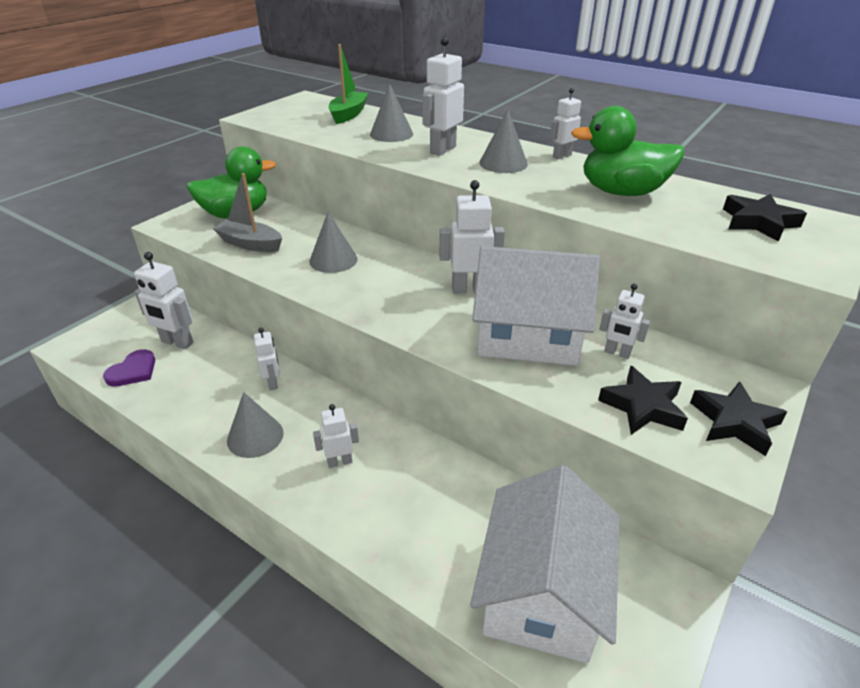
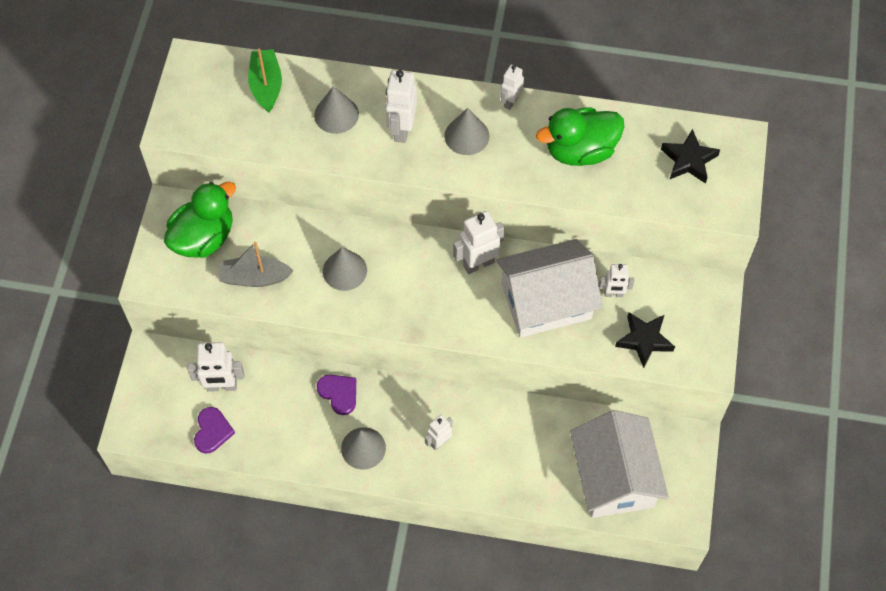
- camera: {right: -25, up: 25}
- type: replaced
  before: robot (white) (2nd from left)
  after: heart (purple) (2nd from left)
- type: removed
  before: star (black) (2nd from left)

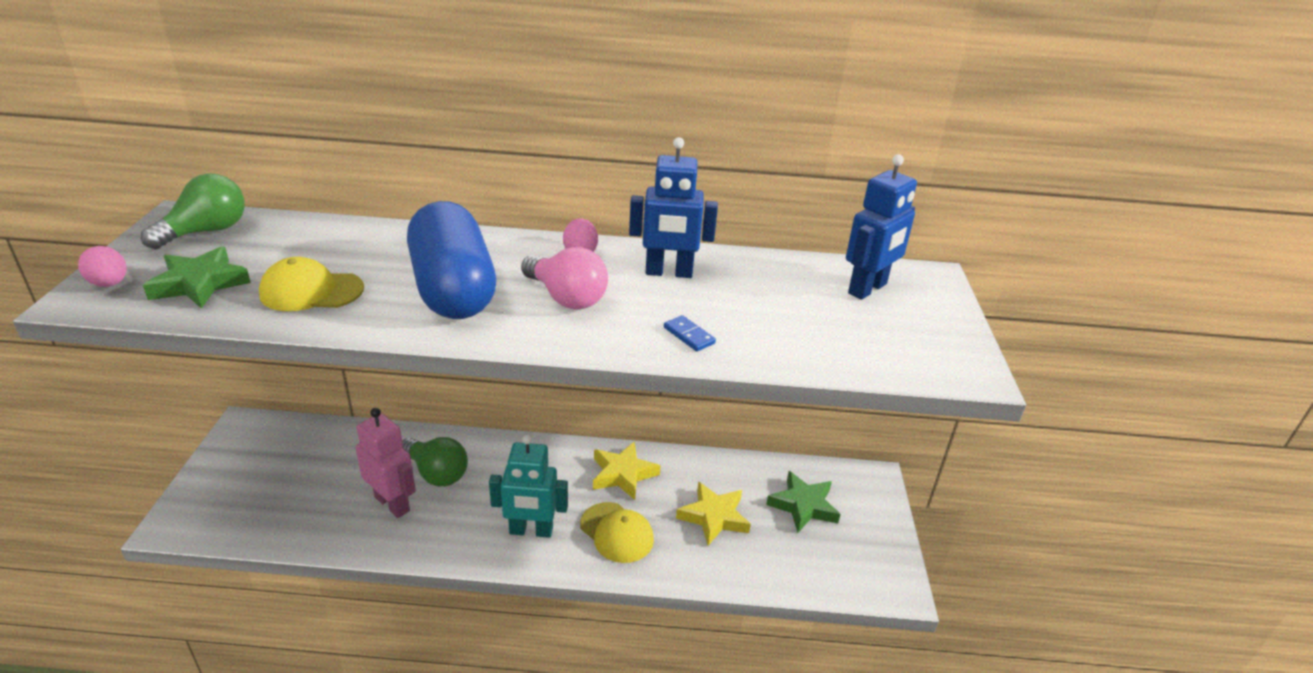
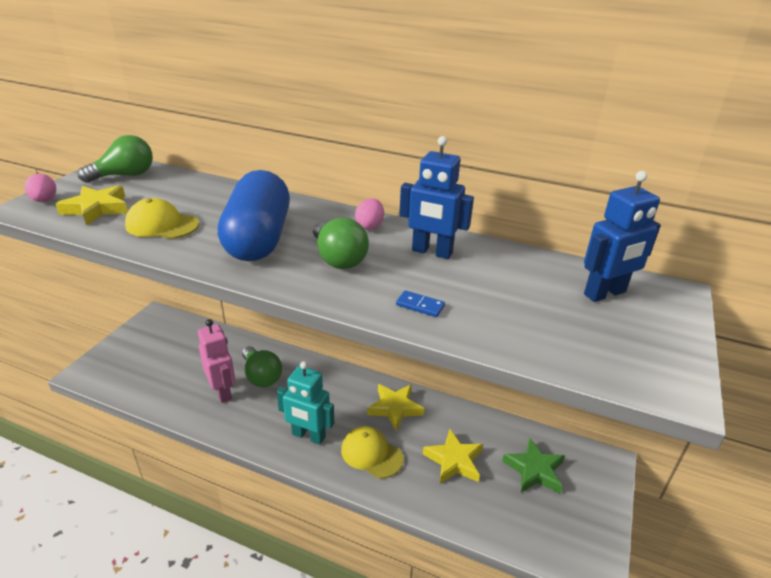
- camera: {right: 20, up: 0}
- type: recoloured
  before: star (green) (1st from left)
  after: star (yellow) (1st from left)
- type: recoloured
  before: light bulb (pink)
  after: light bulb (green) (3rd from left)
- type: turned
  before: cap (yellow) (2nd from left)
  turn: 150
- type: turned
  before: domino (blue)
  turn: -45

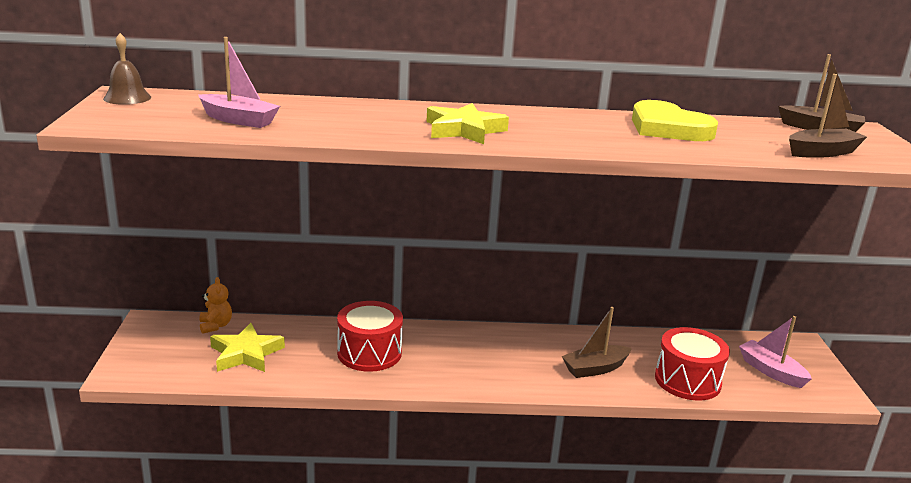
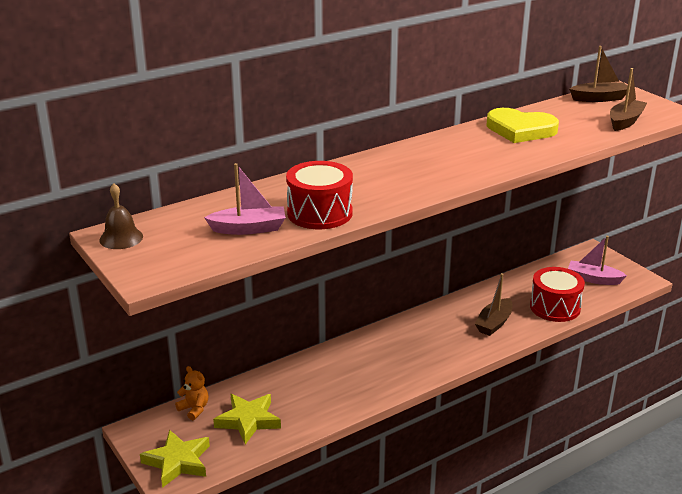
- camera: {right: -30, up: 5}
- type: moved
  before: star (yellow) (2nd from left in the first image)
  after: star (yellow) (1st from left)
- type: moved
  before: drum (red) (1st from left)

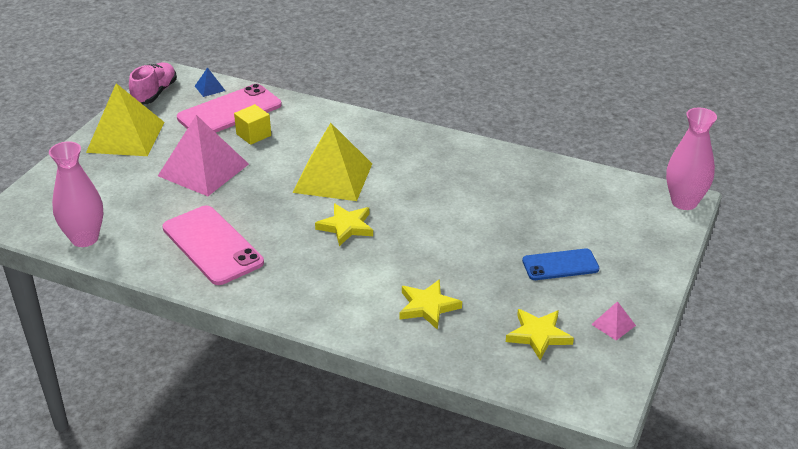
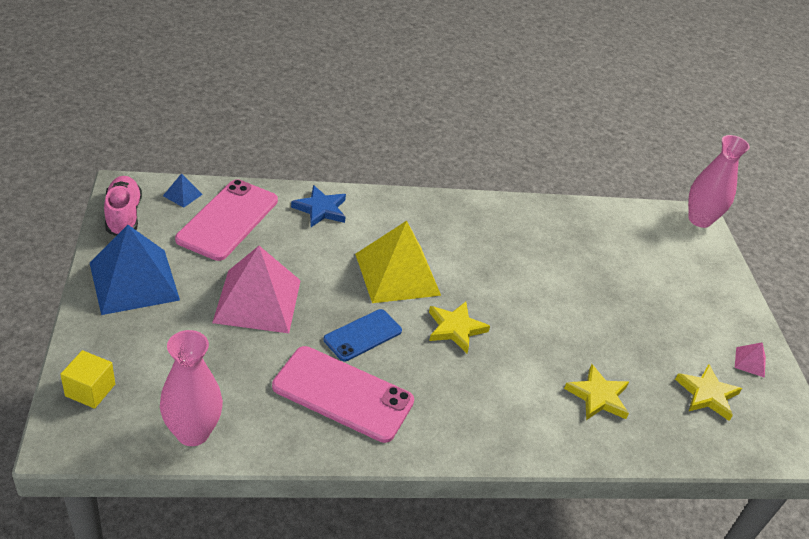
- camera: {right: -35, up: 5}
- type: moved
  before: cube (yellow)
- type: recoloured
  before: pyramid (yellow) (1st from left)
  after: pyramid (blue) (1st from left)
- type: added
  after: star (blue)
- type: moved
  before: phone (blue)

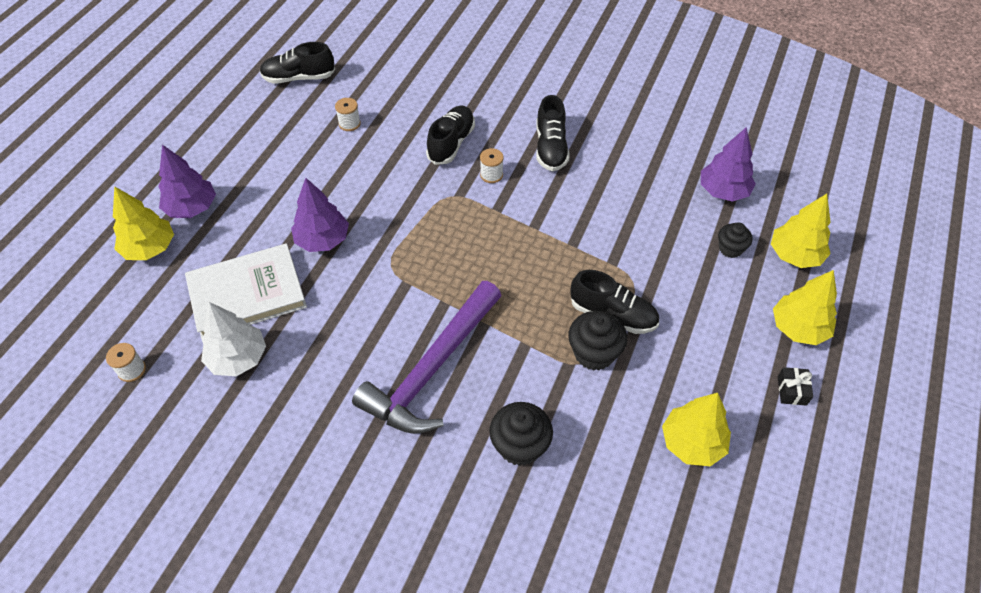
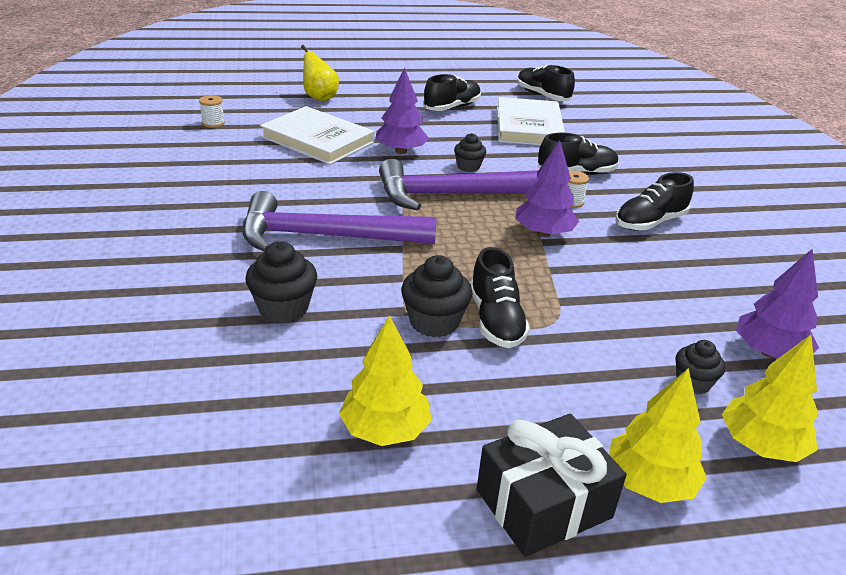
- camera: {right: 55, up: -20}
- type: replaced
  before: tree (yellow) (1st from left)
  after: pear (yellow)
- type: added
  after: hammer (purple) (2nd from left)
- type: added
  after: shoe (black) (1st from left)
- type: added
  after: cupcake (black) (3rd from left)
- type: resized
  before: gift (black)
  scale: 2.25
- type: replaced
  before: spool (white) (2nd from left)
  after: book (white) (2nd from left)
- type: moved
  before: tree (purple) (1st from left in the first image)
  after: tree (purple) (2nd from left)
- type: removed
  before: tree (white)

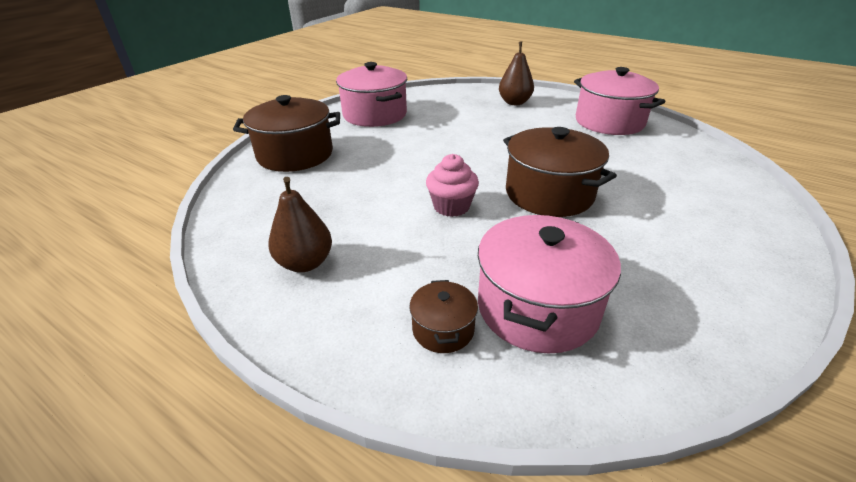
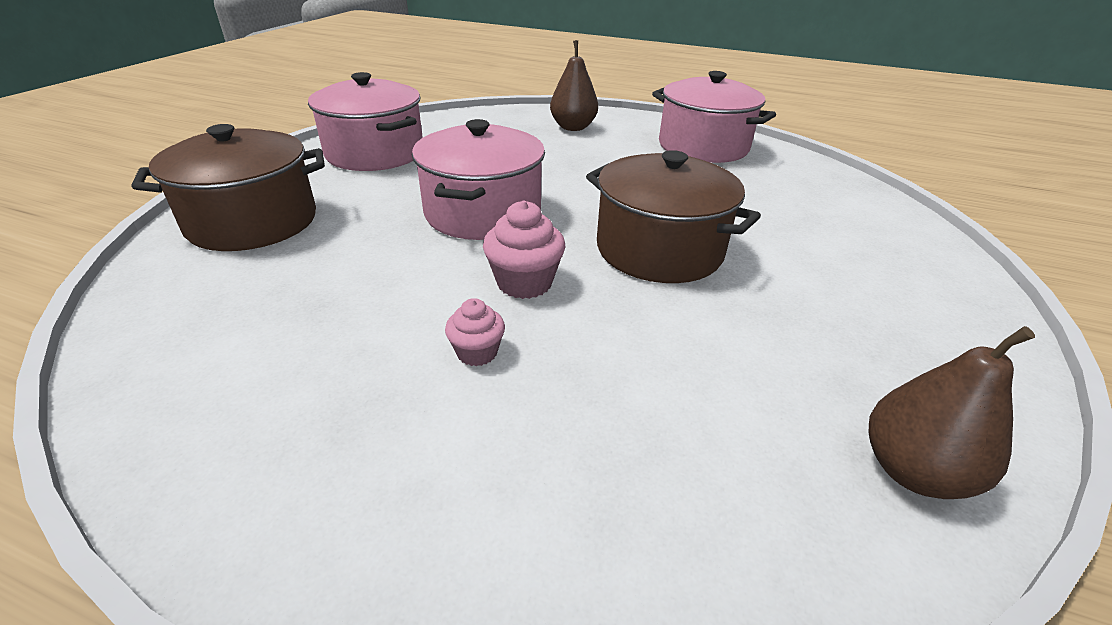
- camera: {right: -15, up: 0}
- type: moved
  before: pot (pink) (2nd from left)
- type: added
  after: cupcake (pink) (1st from left)
- type: moved
  before: pear (brown) (1st from left in the first image)
  after: pear (brown) (2nd from left)
- type: removed
  before: pot (brown) (2nd from left)

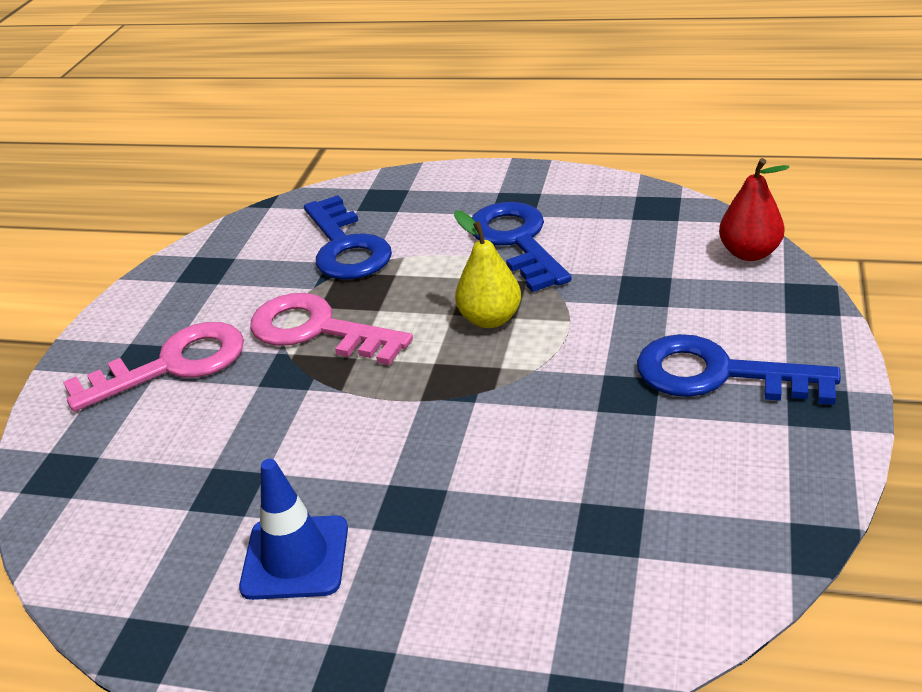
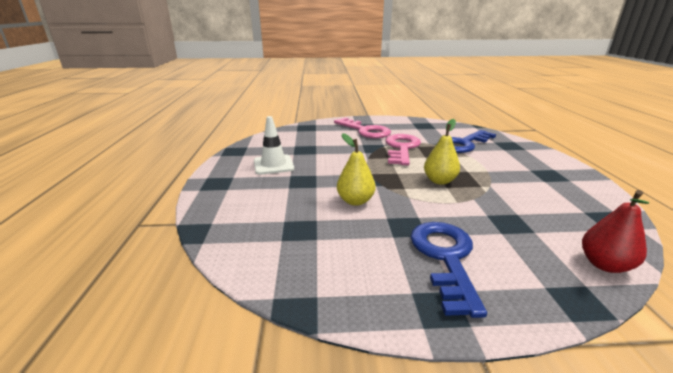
- camera: {right: 70, up: -10}
- type: recoloured
  before: traffic cone (blue)
  after: traffic cone (white)
- type: added
  after: pear (yellow) (1st from left)
- type: removed
  before: key (blue) (2nd from left)

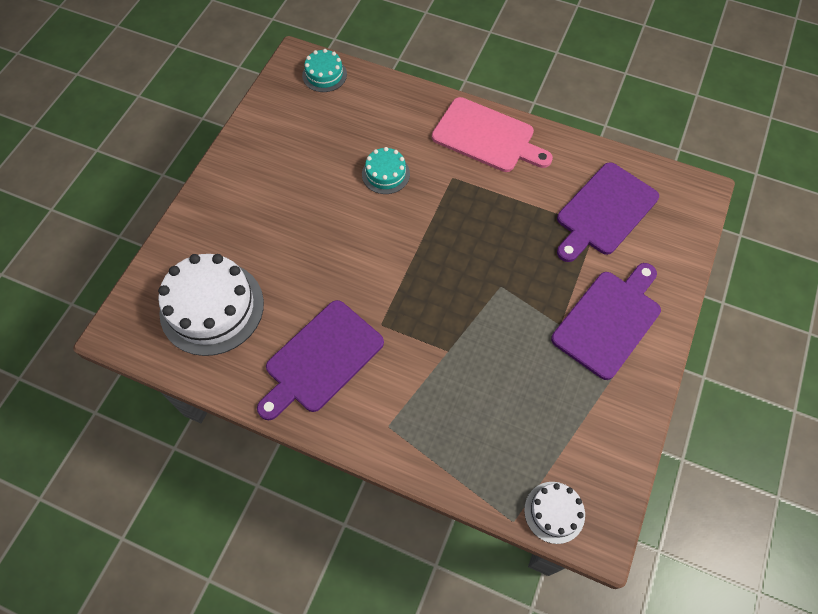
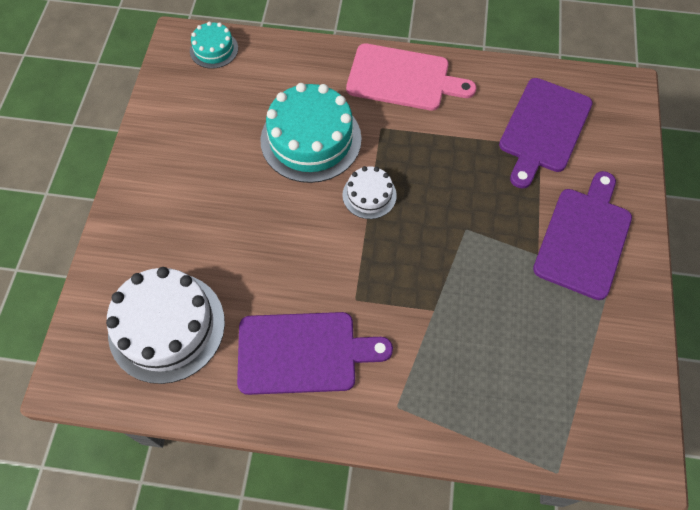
- camera: {right: -15, up: 0}
- type: turned
  before: cutting board (purple) (1st from left)
  turn: -120
- type: resized
  before: cake (turquoise) (2nd from left)
  scale: 1.94
- type: moved
  before: cake (white) (2nd from left)

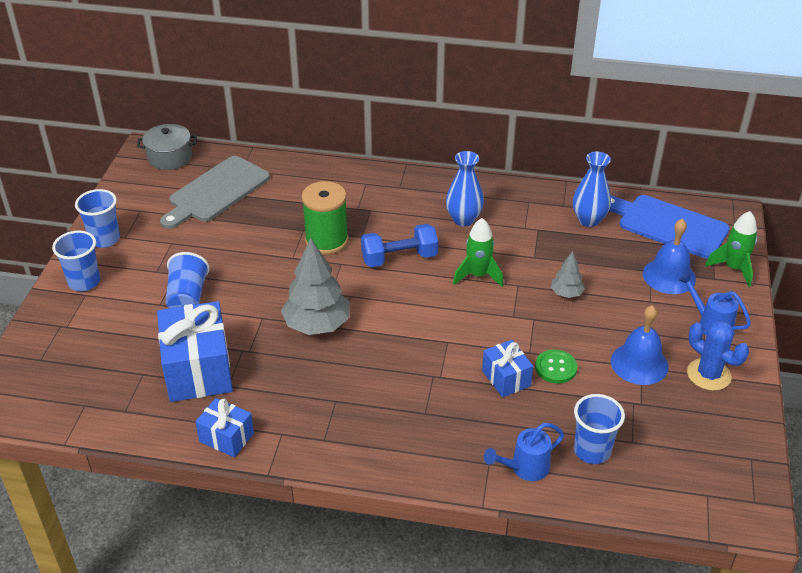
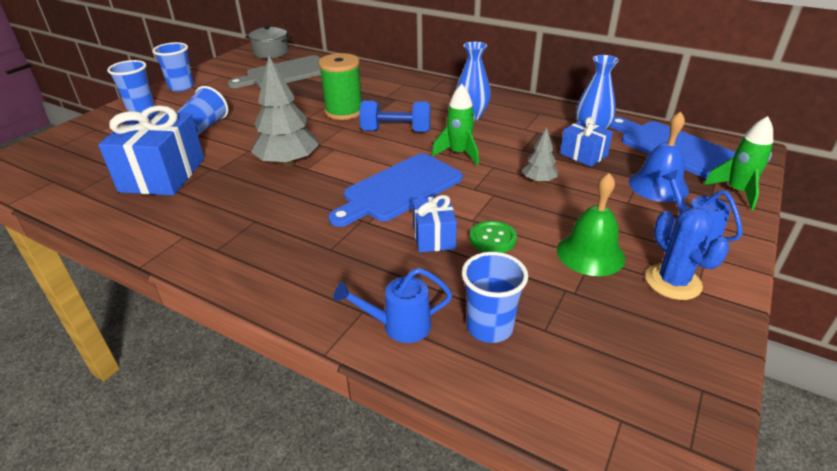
- camera: {right: 20, up: -5}
- type: added
  after: cutting board (blue) (1st from left)
- type: recoloured
  before: bell (blue) (1st from left)
  after: bell (green)
- type: moved
  before: gift (blue) (2nd from left in the first image)
  after: gift (blue) (3rd from left)

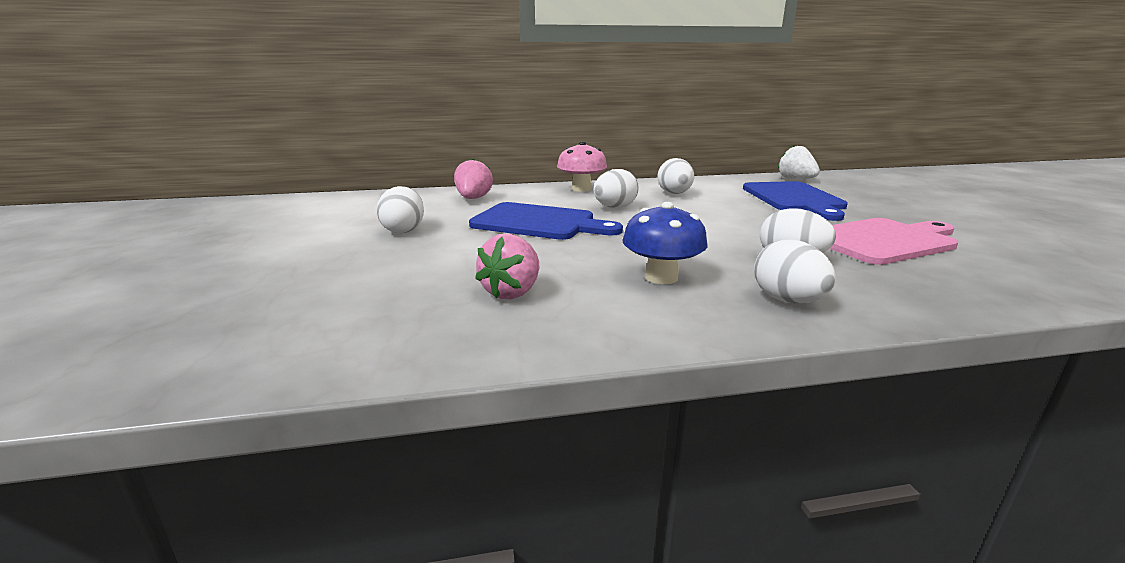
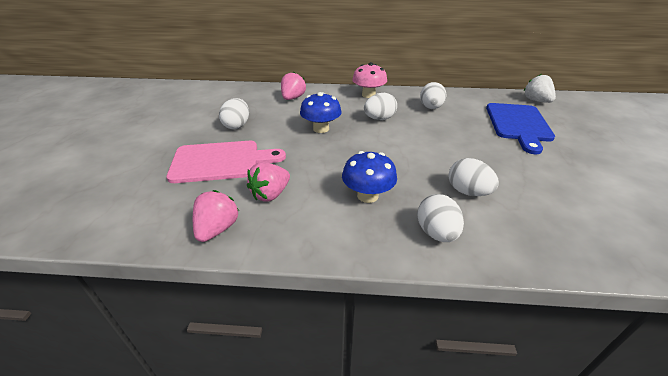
- camera: {right: 15, up: 15}
- type: moved
  before: cutting board (pink)
- type: added
  after: strawberry (pink) (1st from left)
- type: replaced
  before: cutting board (blue) (1st from left)
  after: mushroom (blue) (1st from left)

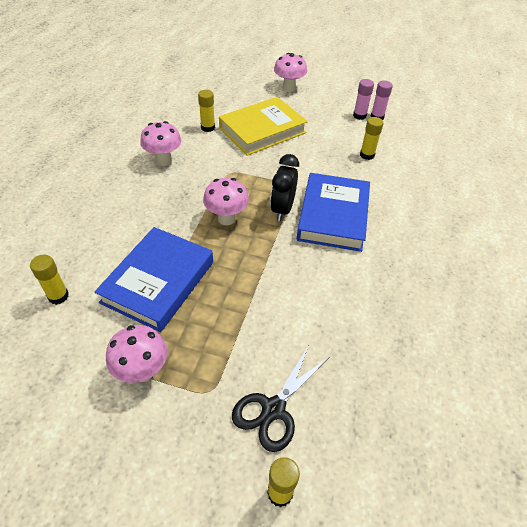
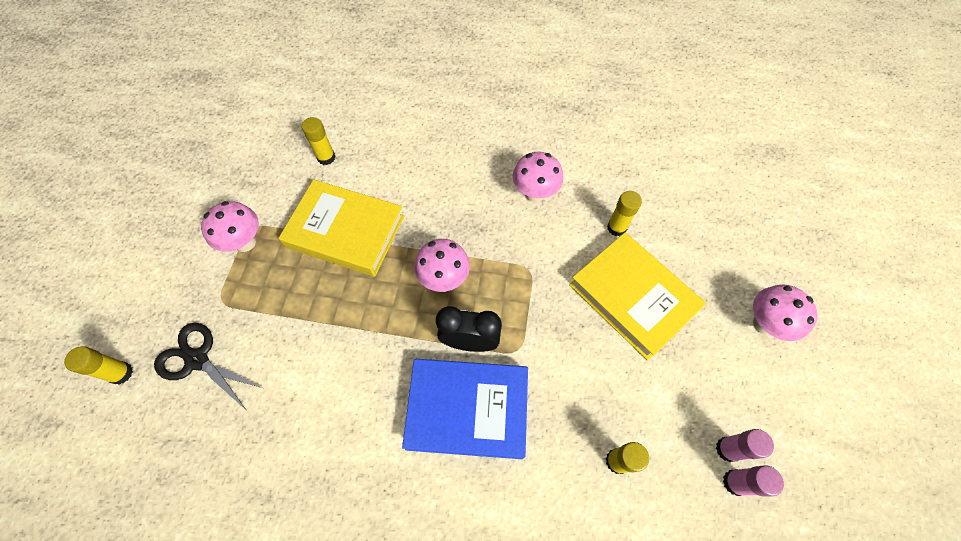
- camera: {right: 85, up: 15}
- type: recoloured
  before: book (blue) (1st from left)
  after: book (yellow) (1st from left)

